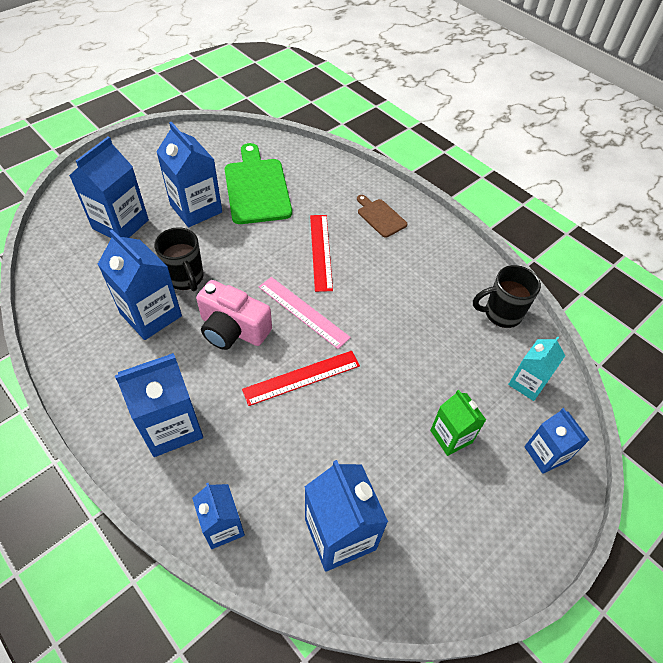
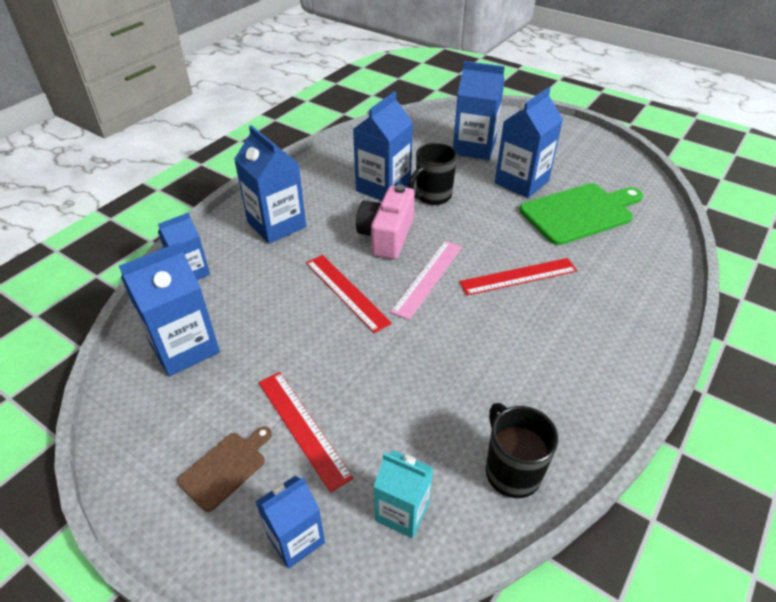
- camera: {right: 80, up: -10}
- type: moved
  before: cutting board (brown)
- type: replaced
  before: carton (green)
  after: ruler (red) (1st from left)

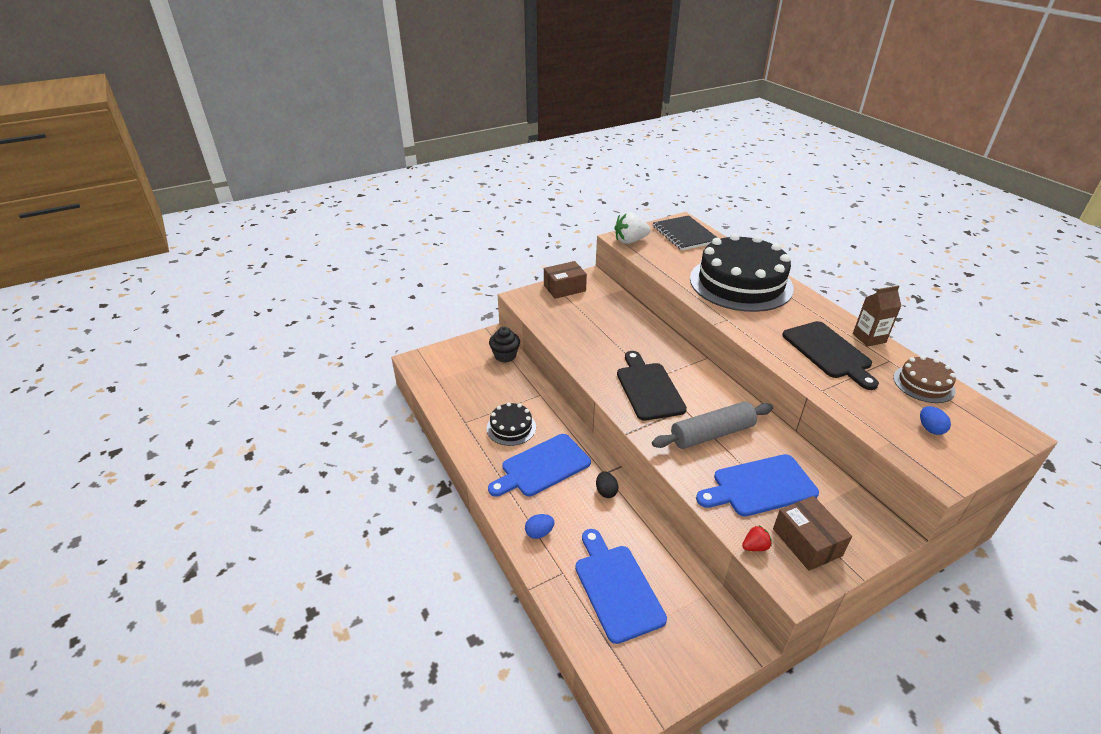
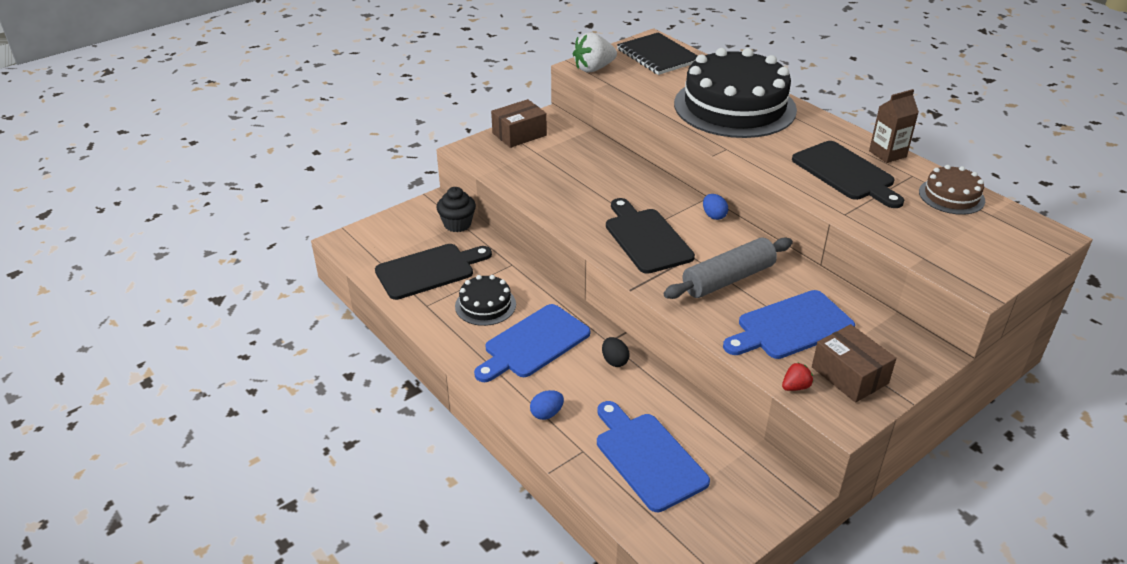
- camera: {right: -10, up: 0}
- type: added
  after: cutting board (black) (1st from left)
- type: moved
  before: egg (blue) (2nd from left)

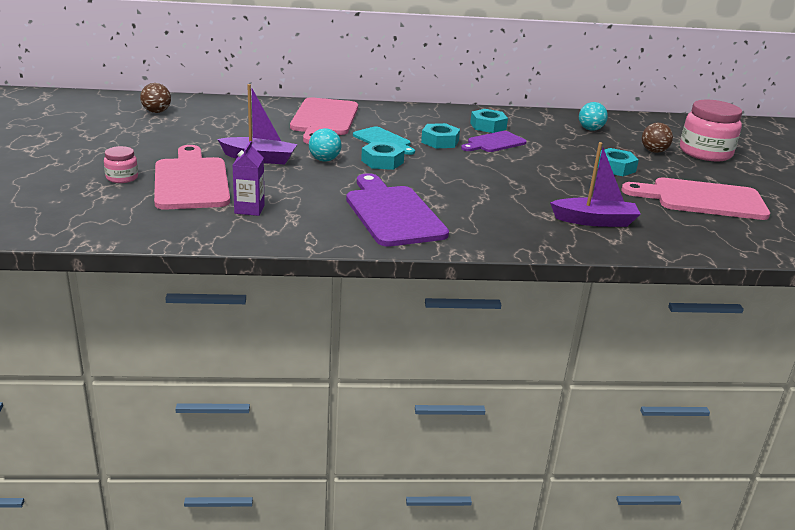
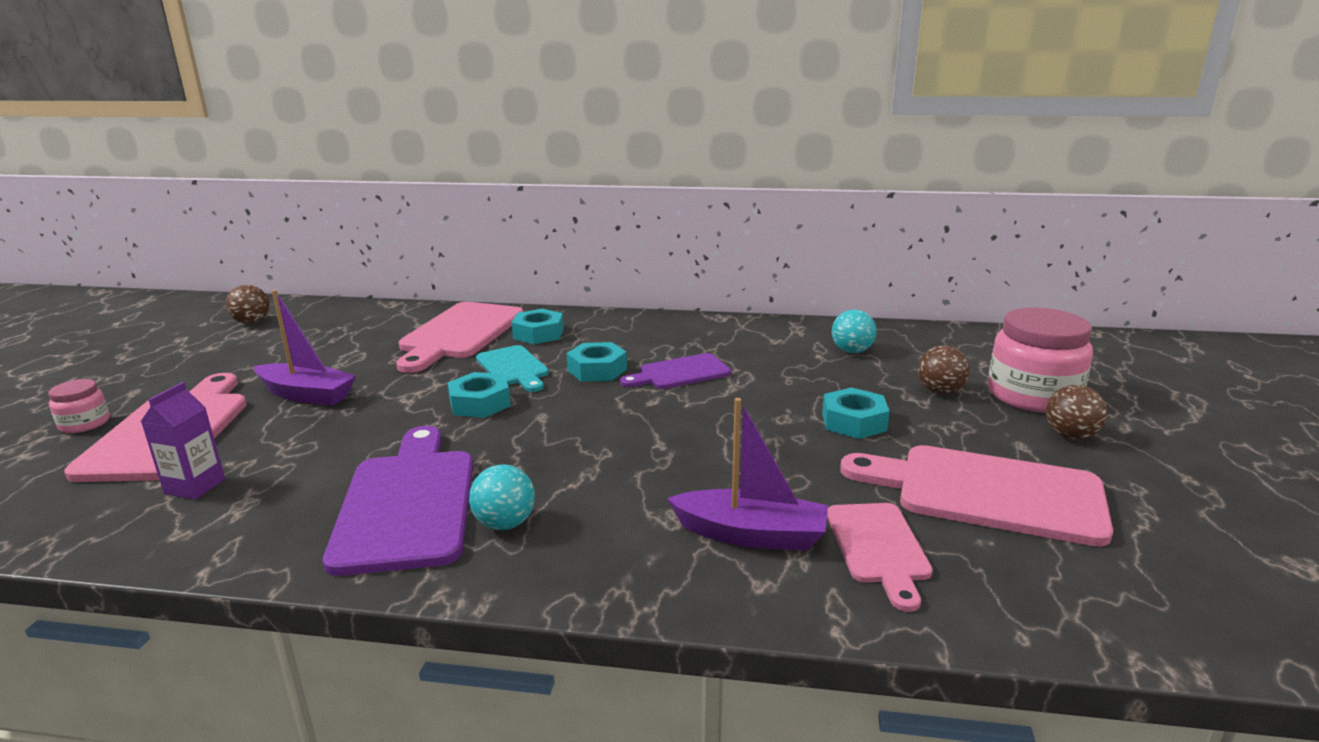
- camera: {right: 15, up: -5}
- type: moved
  before: ball (turquoise) (1st from left)
- type: moved
  before: nut (turquoise) (3rd from left in the first image)
  after: nut (turquoise) (2nd from left)
- type: added
  after: cutting board (pink) (3rd from left)
- type: added
  after: ball (brown) (3rd from left)

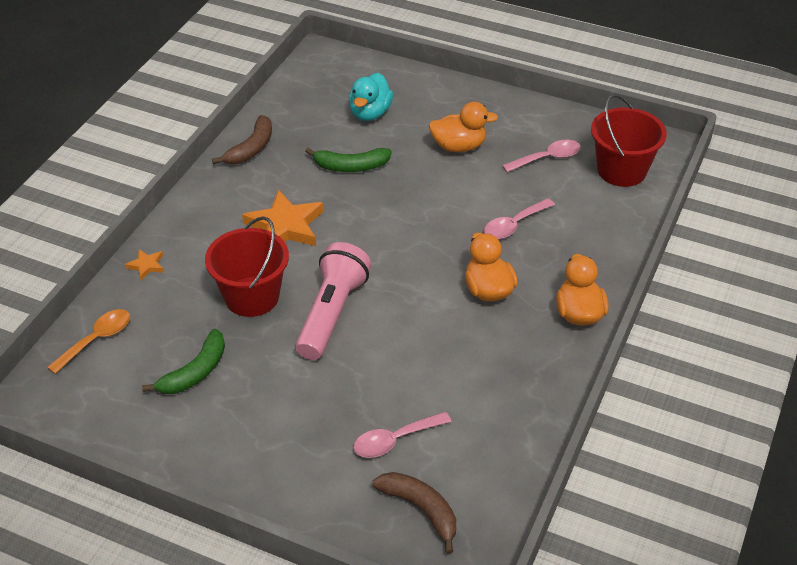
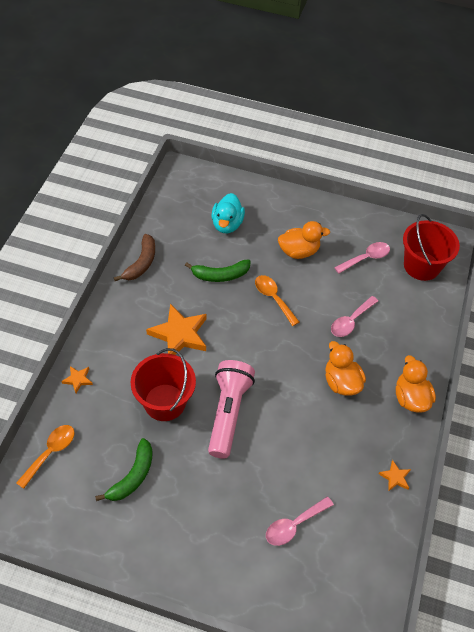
- camera: {right: -10, up: 10}
- type: added
  after: spoon (orange) (2nd from left)
- type: added
  after: star (orange) (3rd from left)
- type: removed
  before: banana (brown) (2nd from left)

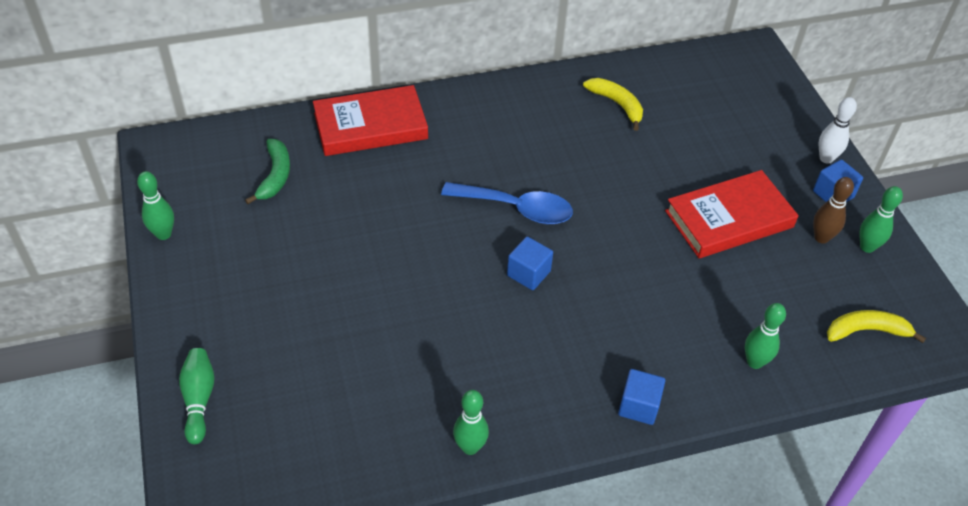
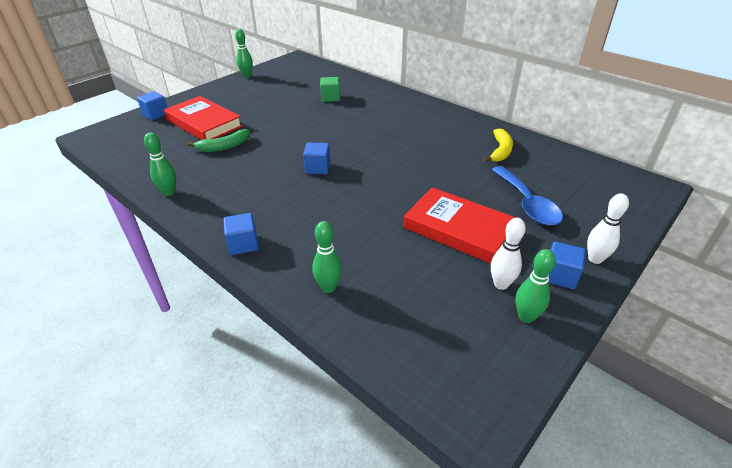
- camera: {right: 60, up: -10}
- type: replaced
  before: bowling pin (green) (2nd from left)
  after: cube (blue) (1st from left)
- type: moved
  before: book (red) (1st from left)
- type: moved
  before: banana (green)
- type: added
  after: cube (green)
- type: moved
  before: spoon (blue)
- type: recoloured
  before: bowling pin (brown)
  after: bowling pin (white) (1st from left)
- type: removed
  before: banana (yellow) (2nd from left)

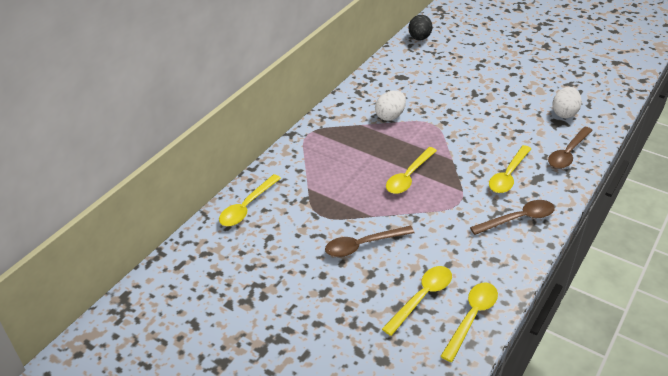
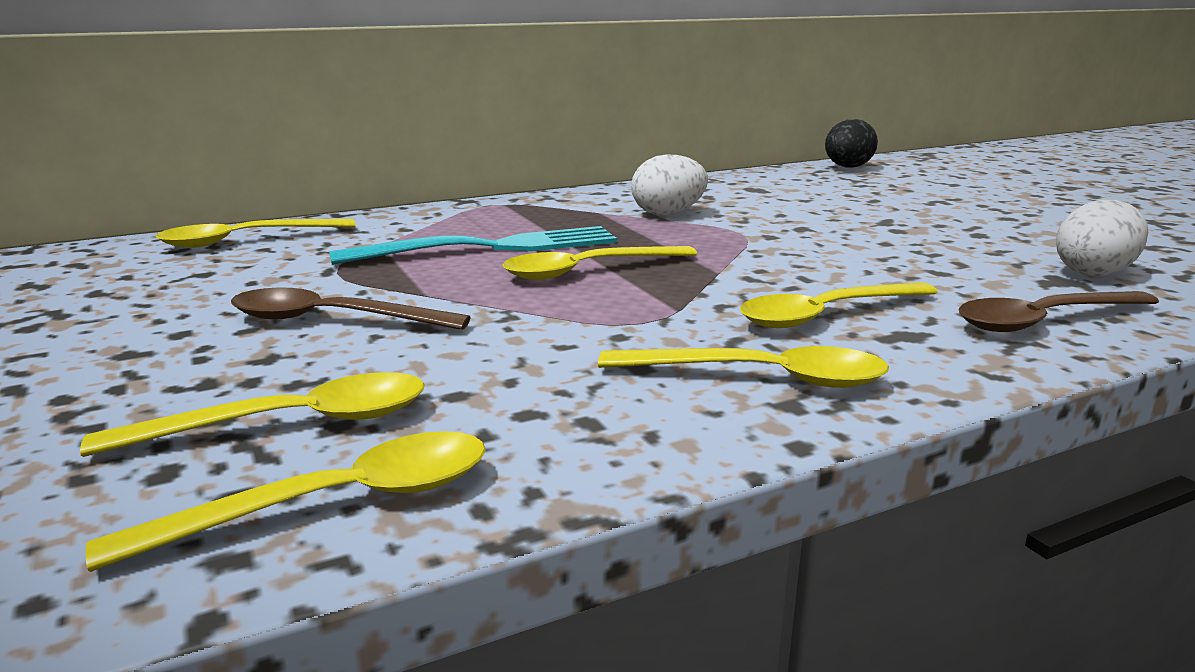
- camera: {right: 30, up: -20}
- type: added
  after: fork (turquoise)
- type: recoloured
  before: spoon (brown) (2nd from left)
  after: spoon (yellow) (5th from left)

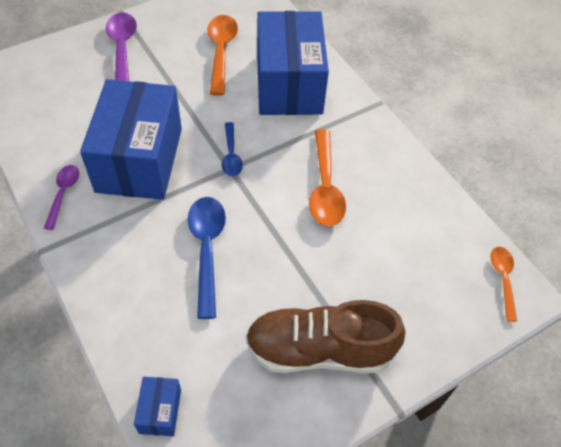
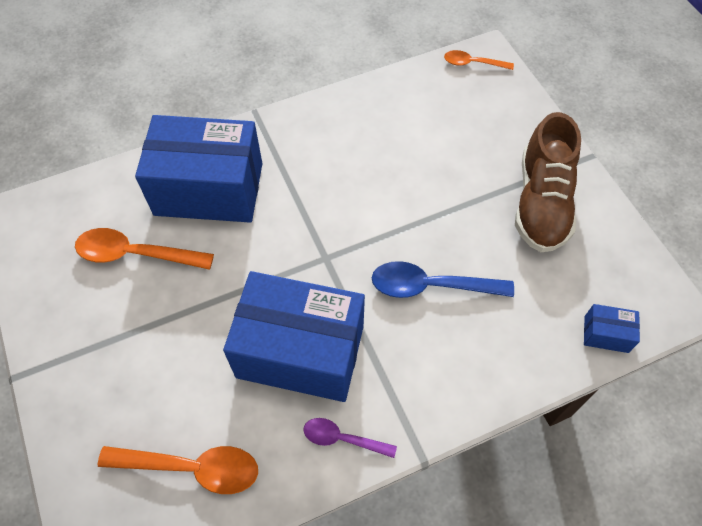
- camera: {right: -80, up: 5}
- type: moved
  before: spoon (orange) (2nd from left)
- type: removed
  before: spoon (purple) (2nd from left)
- type: removed
  before: spoon (blue) (2nd from left)

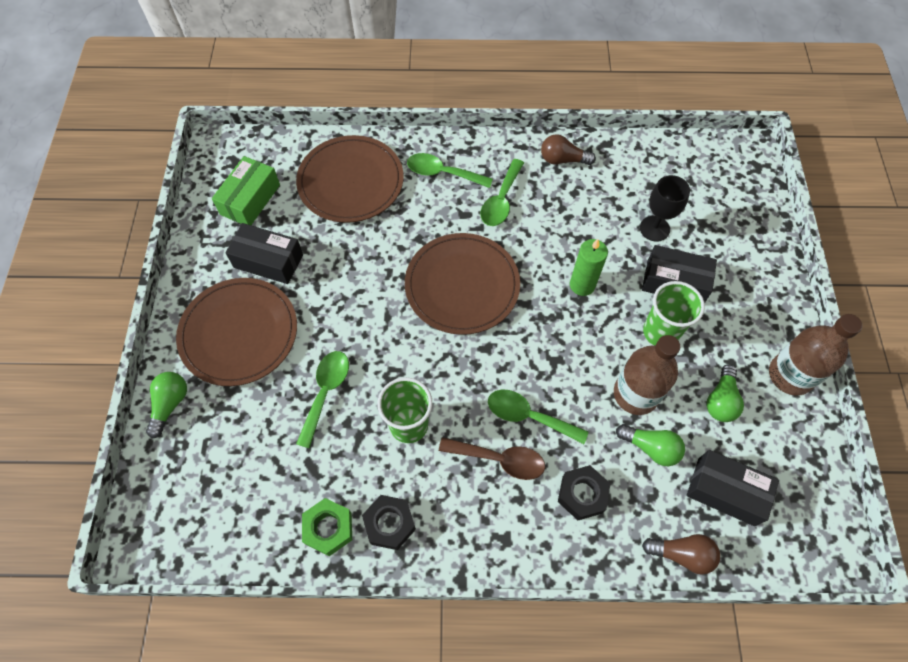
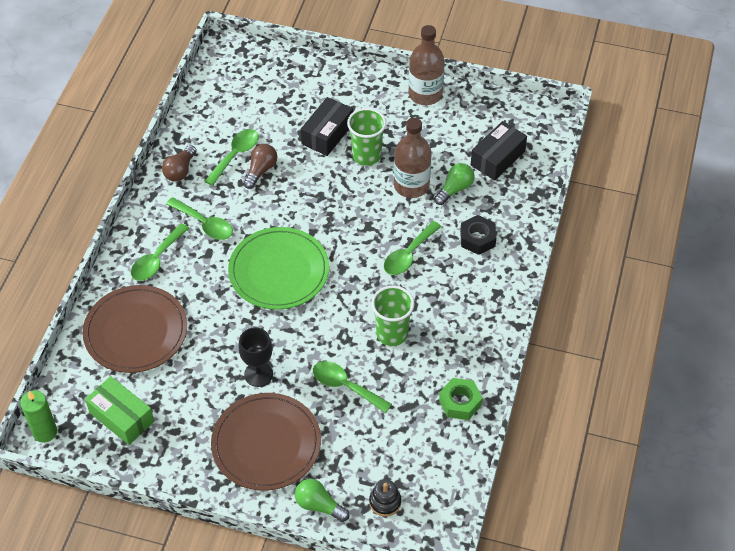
- camera: {right: -75, up: -10}
- type: moved
  before: candle (green)
- type: added
  after: spoon (green) (3rd from left)
- type: recoloured
  before: plate (brown) (3rd from left)
  after: plate (green)
- type: moved
  before: goblet (black)
- type: moved
  before: light bulb (brown) (2nd from left)
- type: added
  after: stacking toy (black)
- type: removed
  before: box (black) (1st from left)
- type: removed
  before: nut (black) (1st from left)
- type: removed
  before: spoon (brown)
- type: removed
  before: light bulb (green) (3rd from left)

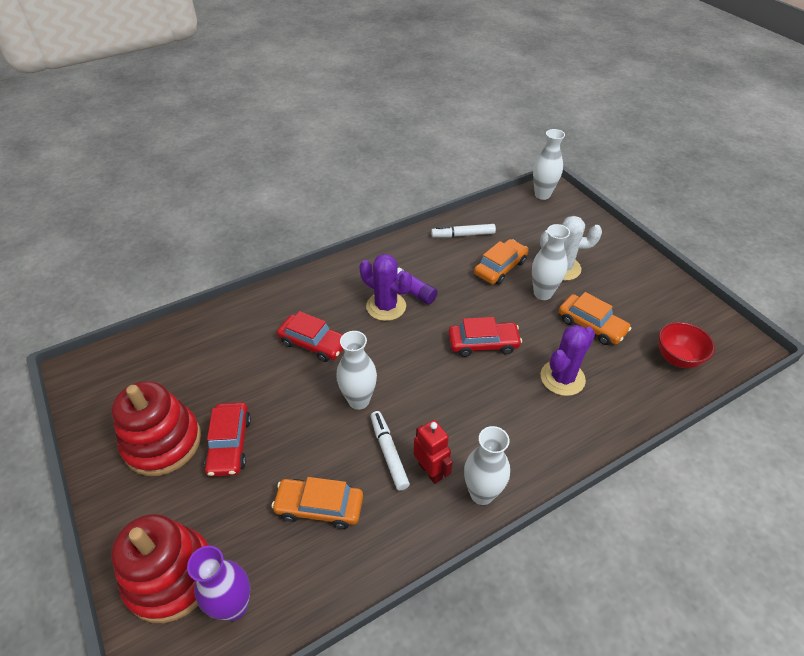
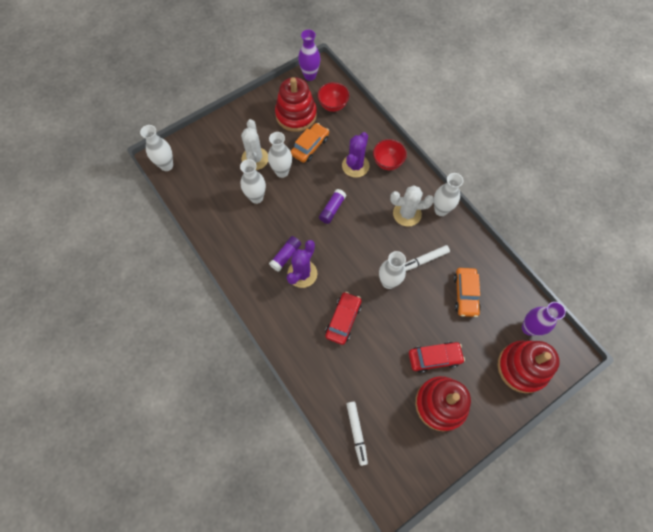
- camera: {right: -95, up: 20}
- type: replaced
  before: car (orange) (2nd from left)
  after: vase (white) (2nd from left)
- type: added
  after: stacking toy (red) (1st from left)
- type: added
  after: vase (purple) (1st from left)
- type: replaced
  before: car (red) (3rd from left)
  after: glue stick (purple) (2nd from left)
- type: turned
  before: cactus (purple) (2nd from left)
  turn: 75
- type: moved
  before: marker (white) (2nd from left in the first image)
  after: marker (white) (1st from left)
- type: added
  after: bowl (red) (2nd from left)
- type: added
  after: cactus (white) (2nd from left)
- type: removed
  before: robot (red)

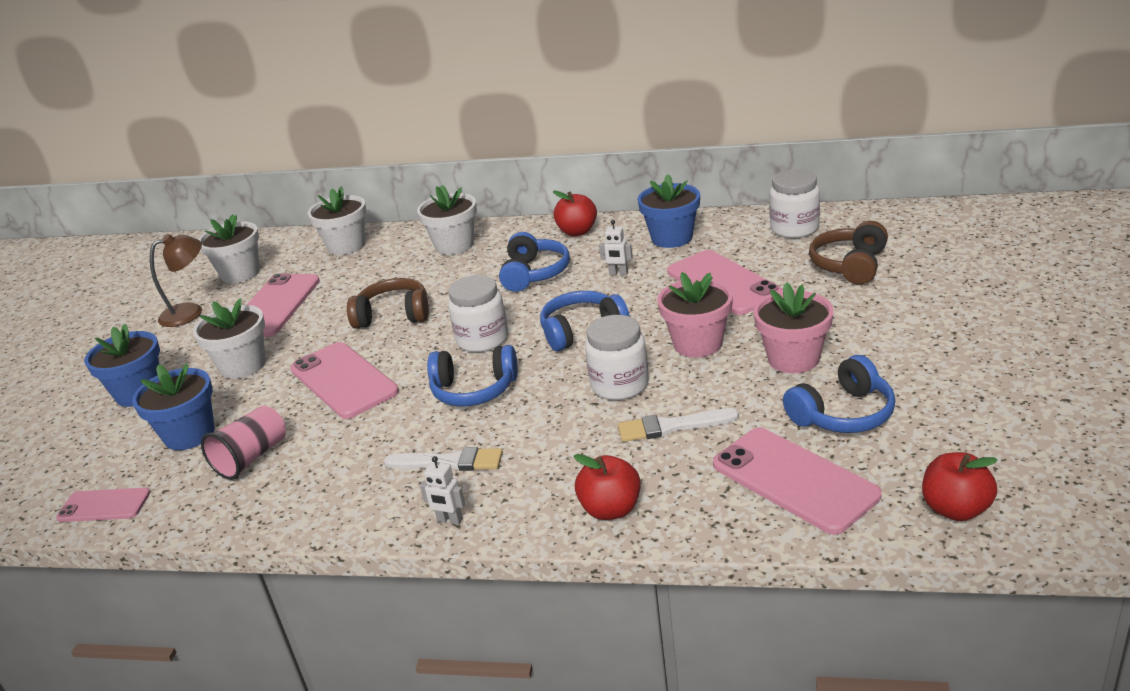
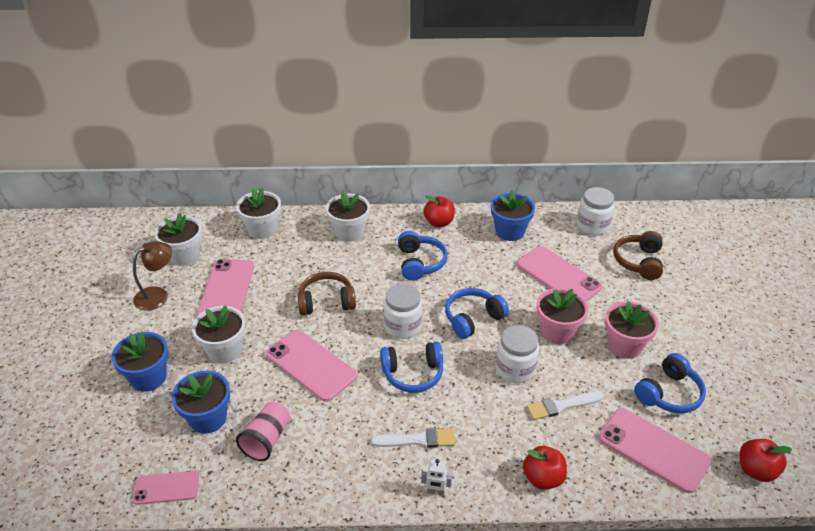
- camera: {right: -15, up: 10}
- type: removed
  before: robot (white) (2nd from left)

